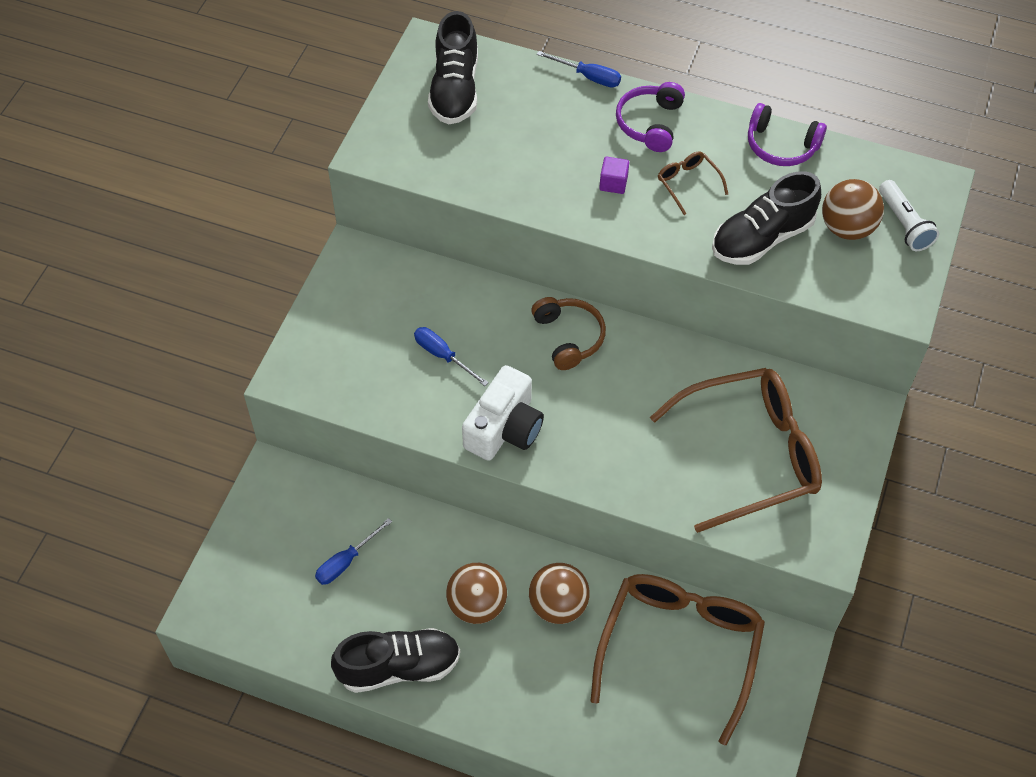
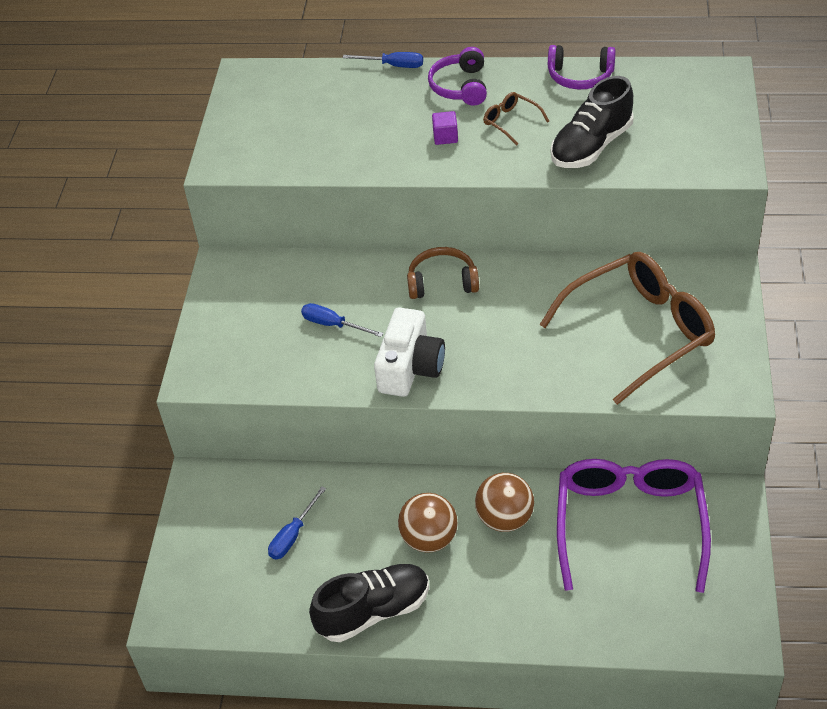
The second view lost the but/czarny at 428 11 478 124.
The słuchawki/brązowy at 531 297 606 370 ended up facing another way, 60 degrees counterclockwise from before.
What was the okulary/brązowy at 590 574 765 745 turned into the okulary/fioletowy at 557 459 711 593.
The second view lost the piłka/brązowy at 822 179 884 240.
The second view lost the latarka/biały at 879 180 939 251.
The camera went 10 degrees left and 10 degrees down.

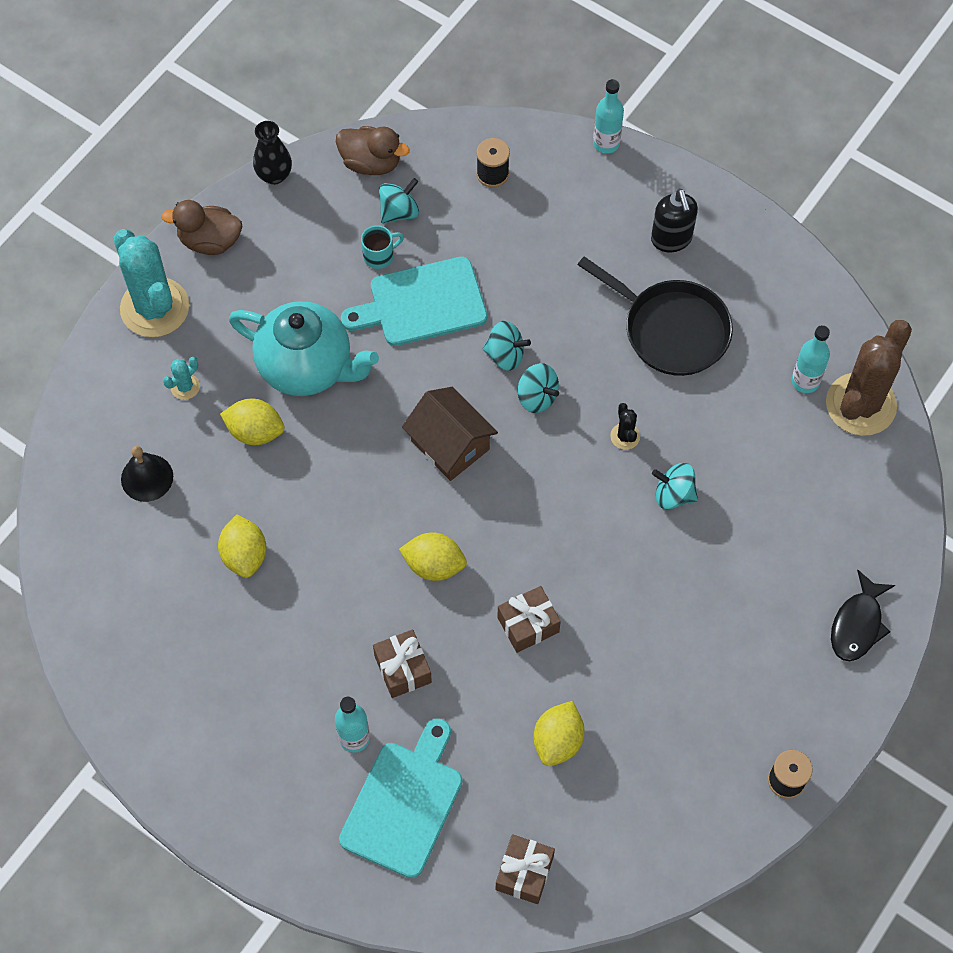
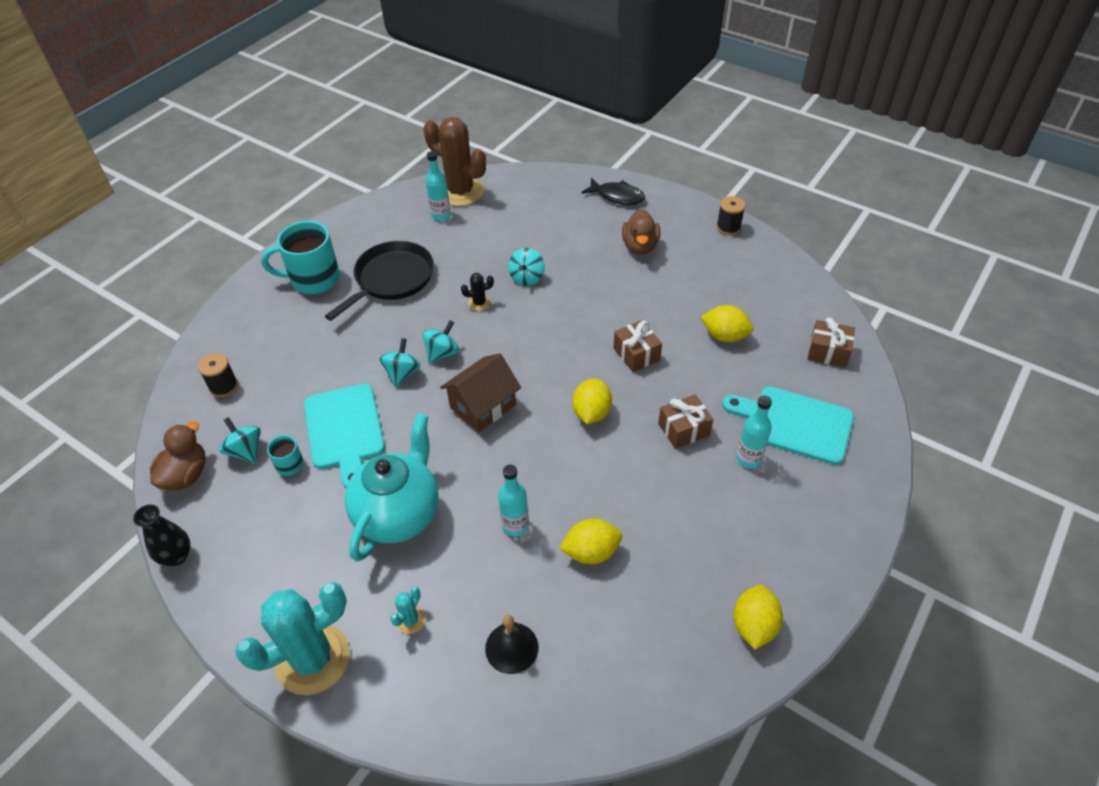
The kaczka/brązowy ended up elsewhere, having gone from 161 200 242 255 to 622 209 660 255.
The kaktus/turkusowy at 163 357 200 400 ended up facing another way, 75 degrees clockwise from before.
The cytryna/żółty ended up elsewhere, having gone from 220 399 285 445 to 733 585 783 650.
The butelka/turkusowy ended up elsewhere, having gone from 593 79 624 154 to 498 465 529 536.
Where the dozownik mydła/czarny stood at 651 189 698 252, the kubek/turkusowy came to stand at 261 221 340 294.
The camera went 90 degrees left and 15 degrees down.

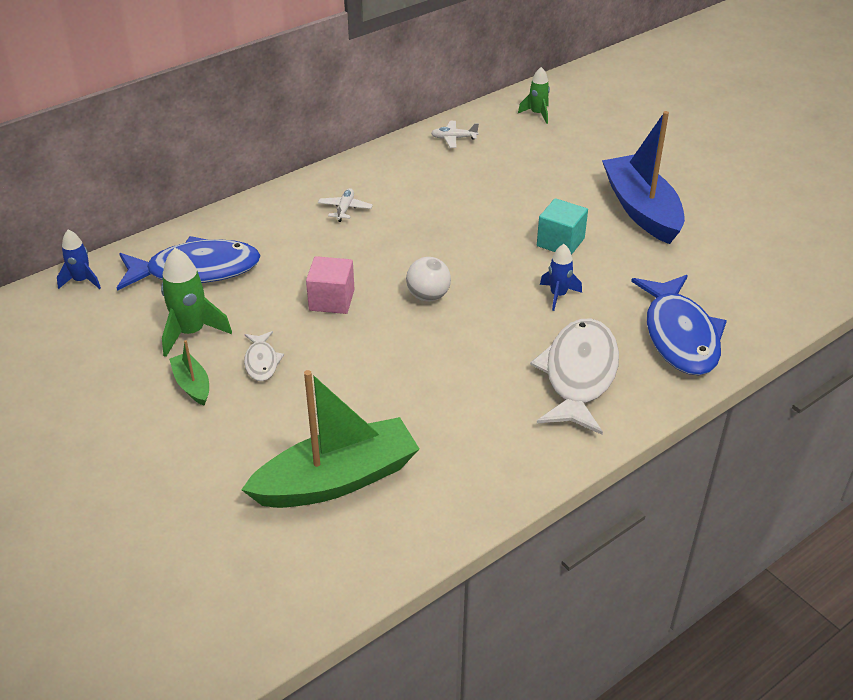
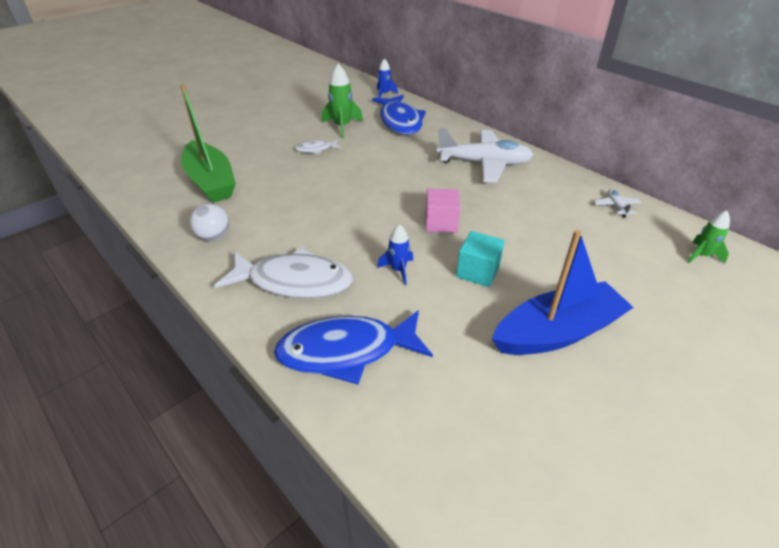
The second view lost the łódka/zielony at 169 340 209 406.
The sześcian/różowy ended up elsewhere, having gone from 306 256 355 314 to 426 189 460 233.
The size of the samolot/biały at 318 188 373 222 changed by a factor of 2.43.
The piłka/biały ended up elsewhere, having gone from 406 257 451 302 to 190 204 229 241.
The camera went 85 degrees right and 0 degrees up.

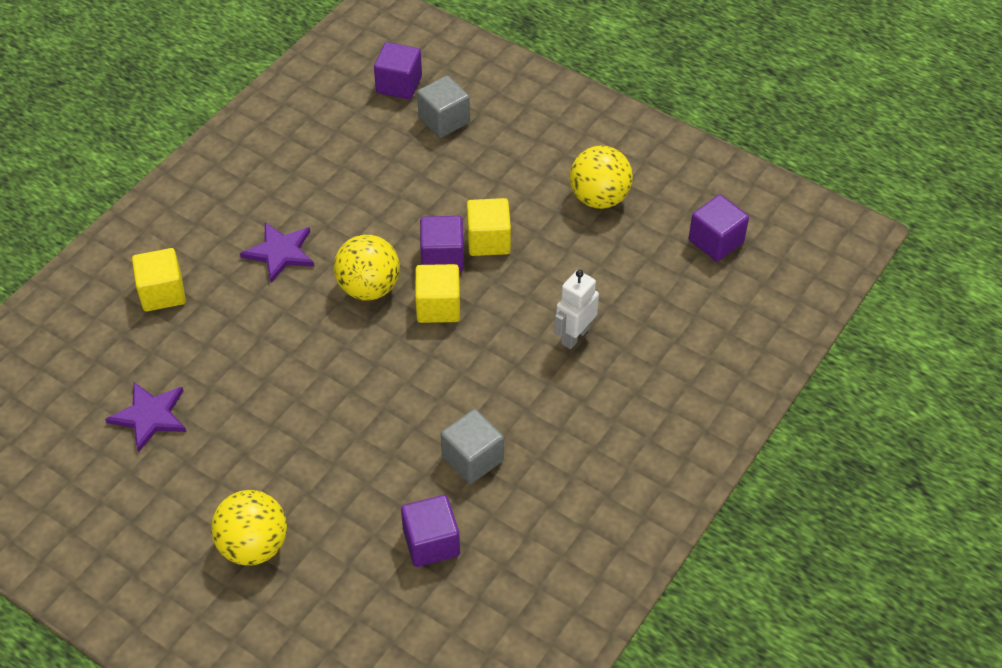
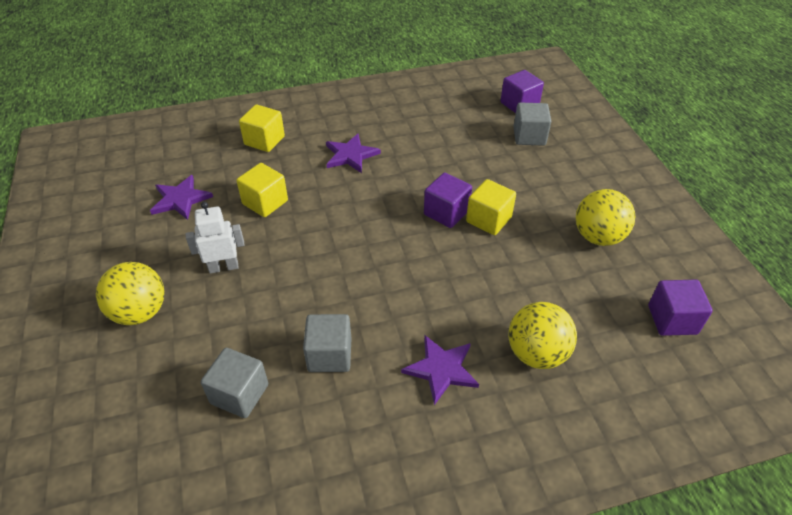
The piłka/żółty ended up elsewhere, having gone from 334 235 400 301 to 508 302 577 369.
What was the sześcian/fioletowy at 401 495 460 567 turned into the sześcian/szary at 201 348 268 418.
The sześcian/żółty ended up elsewhere, having gone from 415 264 460 323 to 236 163 288 217.
The robot/biały ended up elsewhere, having gone from 554 270 599 349 to 186 202 244 274.
The second view gained the gwiazda/fioletowy at 401 335 479 405.
The camera went 40 degrees right and 5 degrees down.

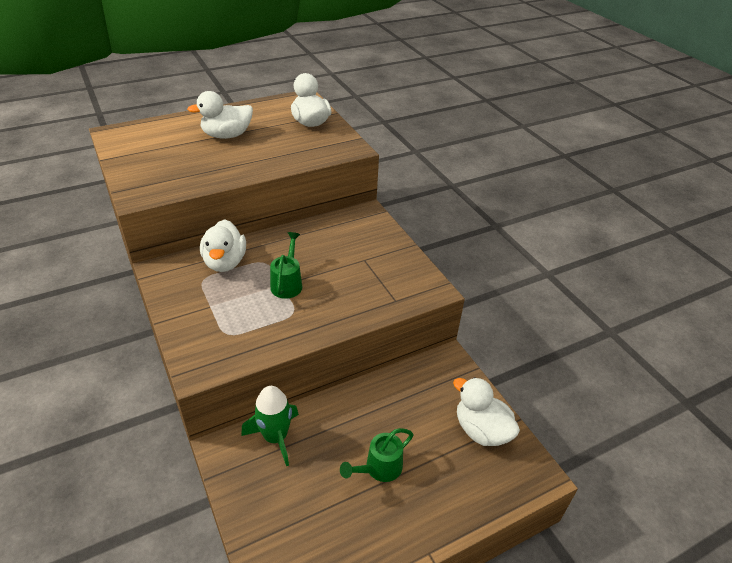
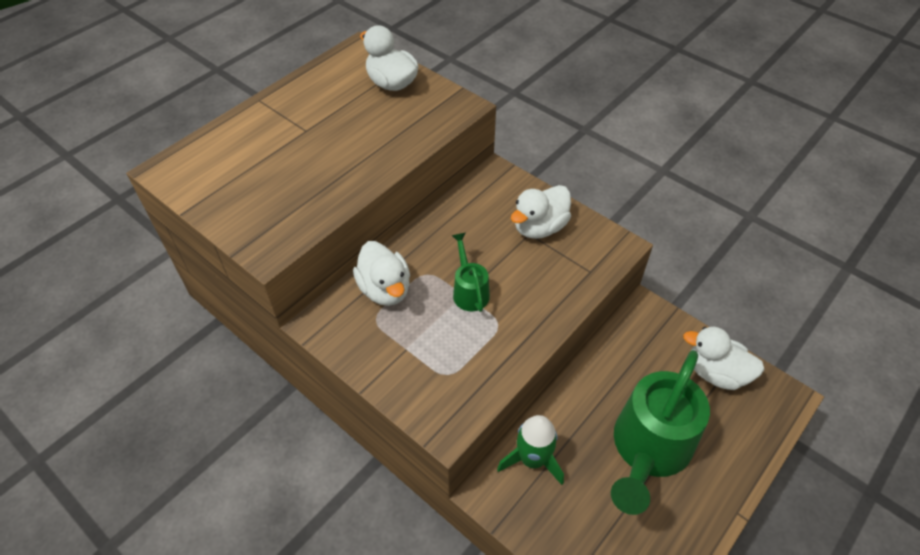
The kaczka/biały ended up elsewhere, having gone from 187 91 253 139 to 511 185 571 239.
The size of the konewka/zielony at 340 428 413 482 changed by a factor of 2.12.
The camera went 20 degrees left and 10 degrees up.

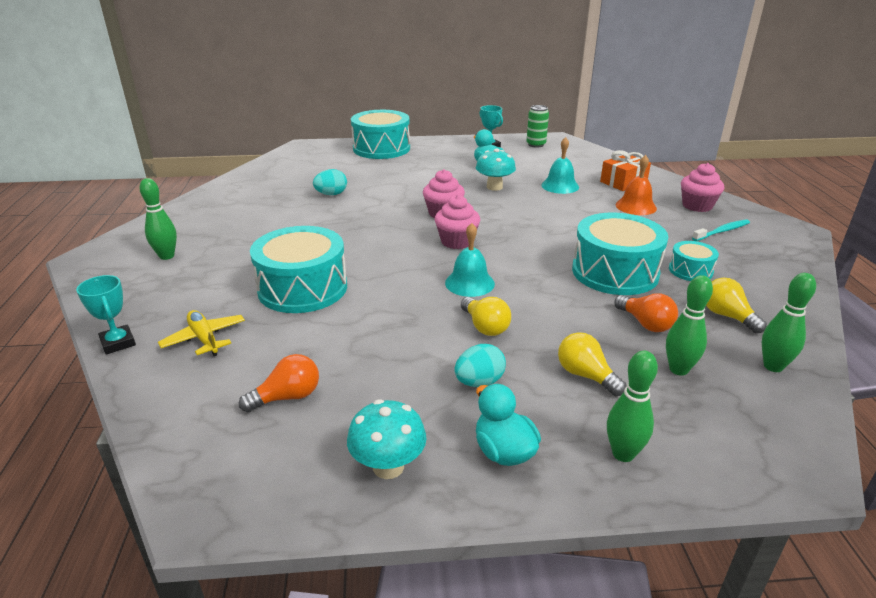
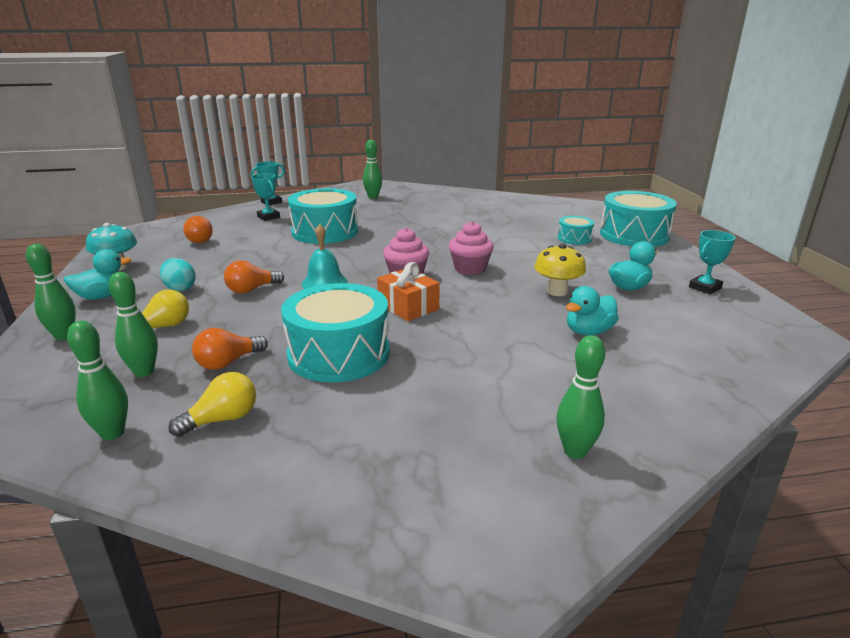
Where the samolot/żółty stood at 158 310 245 356, the puchar/turkusowy came to stand at 251 173 280 221.
The second view lost the jajko/turkusowy at 313 169 347 195.
What was the żarówka/żółty at 461 297 511 336 turned into the żarówka/pomarańczowy at 224 260 284 294.
What was the grzyb/turkusowy at 476 148 516 191 turned into the grzyb/żółty at 534 244 586 296.
The second view lost the puszka/zielony at 527 105 549 148.
Where the dzwonek/turkusowy stood at 541 137 579 194, the kaczka/turkusowy came to stand at 566 286 619 336.
The prezent/pomarańczowy ended up elsewhere, having gone from 600 150 651 191 to 377 262 440 321.
The second view lost the dzwonek/pomarańczowy at 616 155 657 215.
The bęben/turkusowy ended up elsewhere, having gone from 669 241 719 281 to 557 216 594 245.
Where the muffinka/różowy stood at 681 163 724 212, the kręgiel/zielony came to stand at 557 335 605 459.
The second view lost the szczoteczka do zębów/turkusowy at 692 219 750 241.
The camera went 85 degrees right and 5 degrees down.

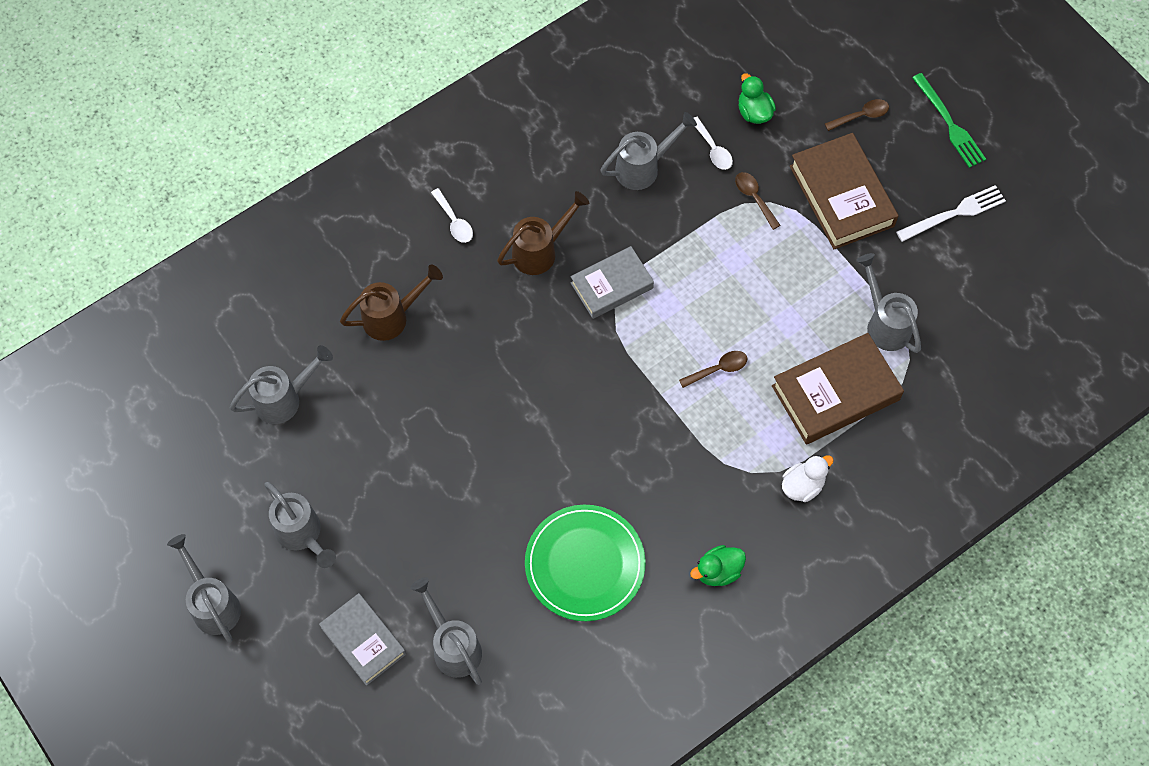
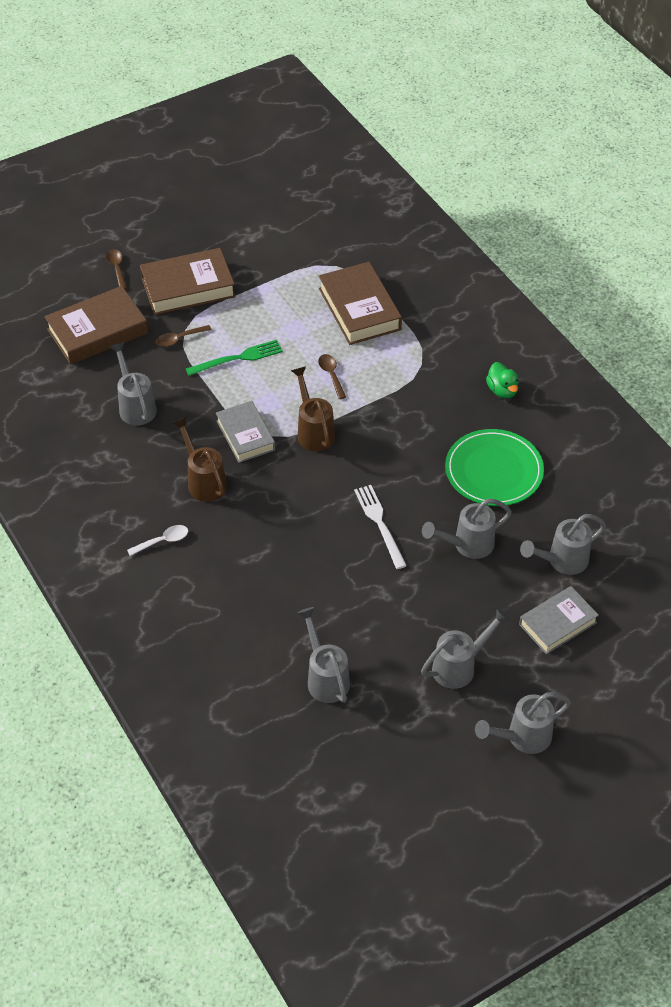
The konewka/brązowy ended up elsewhere, having gone from 340 264 443 341 to 291 367 335 451.
The second view lost the łyżka/biały at 694 117 733 170.
Where the kaczka/zielony stood at 739 73 776 124, the książka/brązowy came to stand at 45 286 148 365.
The second view lost the kaczka/biały at 782 455 834 502.
The konewka/szary ended up elsewhere, having gone from 856 253 921 353 to 422 499 512 559.
The widelec/biały ended up elsewhere, having gone from 896 185 1006 242 to 354 485 407 569.
The widelec/zielony ended up elsewhere, having gone from 912 73 986 168 to 186 340 283 376.
The camera went 85 degrees left and 15 degrees down.

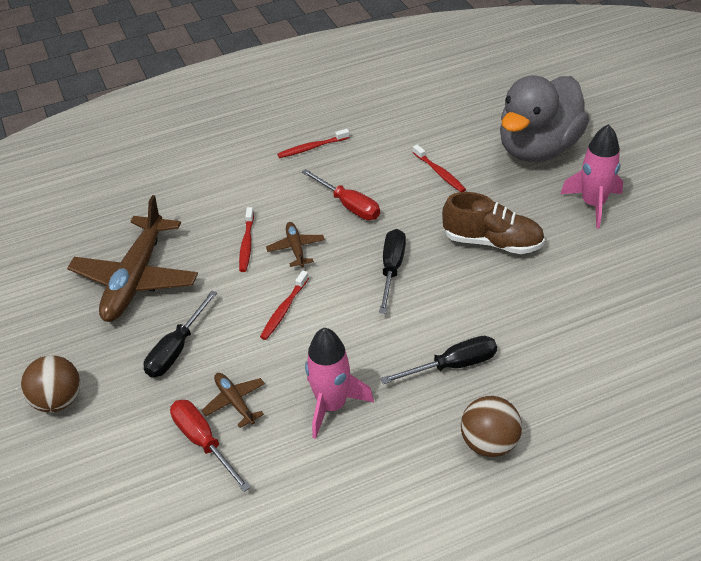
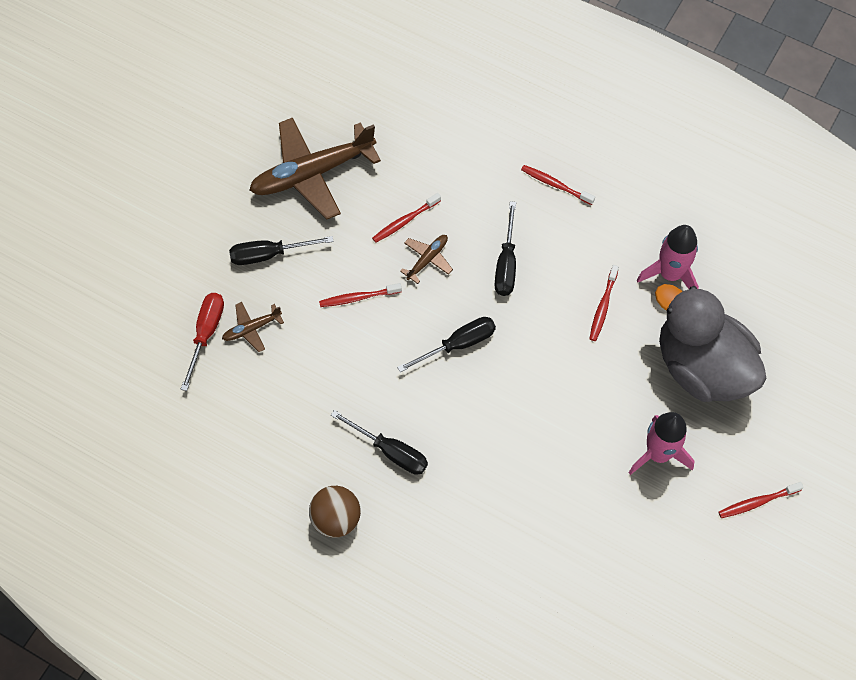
The second view lost the piłka/brązowy at 21 355 81 413.
The samolot/brązowy at 201 373 265 428 ended up facing another way, 135 degrees counterclockwise from before.
What was the śrubokręt/czerwony at 301 169 380 220 turned into the śrubokręt/czarny at 495 201 516 296.
The rakieta/różowy ended up elsewhere, having gone from 305 328 374 439 to 637 225 699 289.
The second view lost the but/brązowy at 442 192 545 254.
The kaczka/szary at 500 75 589 162 ended up facing another way, 45 degrees clockwise from before.
The second view gained the szczoteczka do zębów/czerwony at 718 482 804 518.
The camera went 50 degrees right and 20 degrees up.

